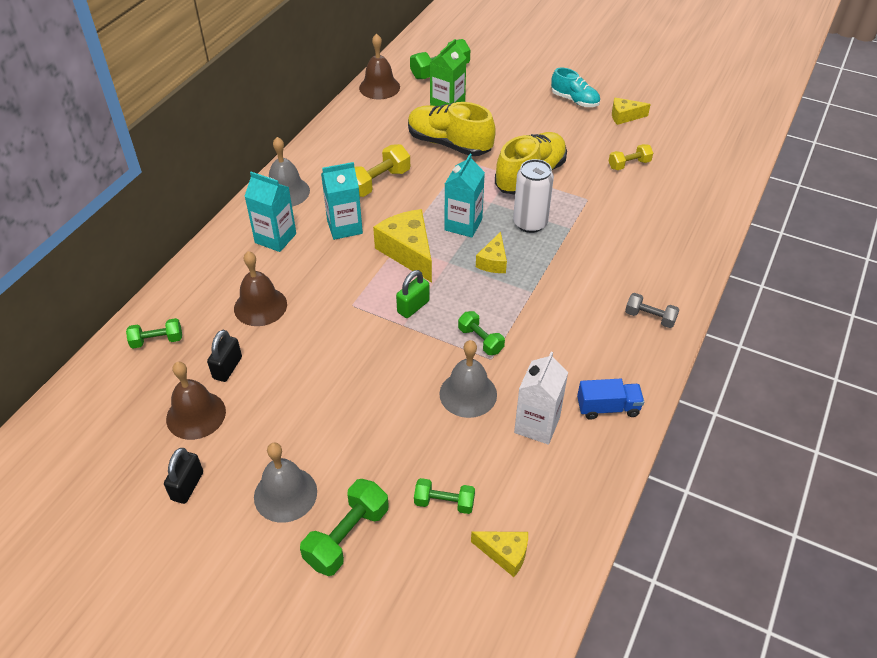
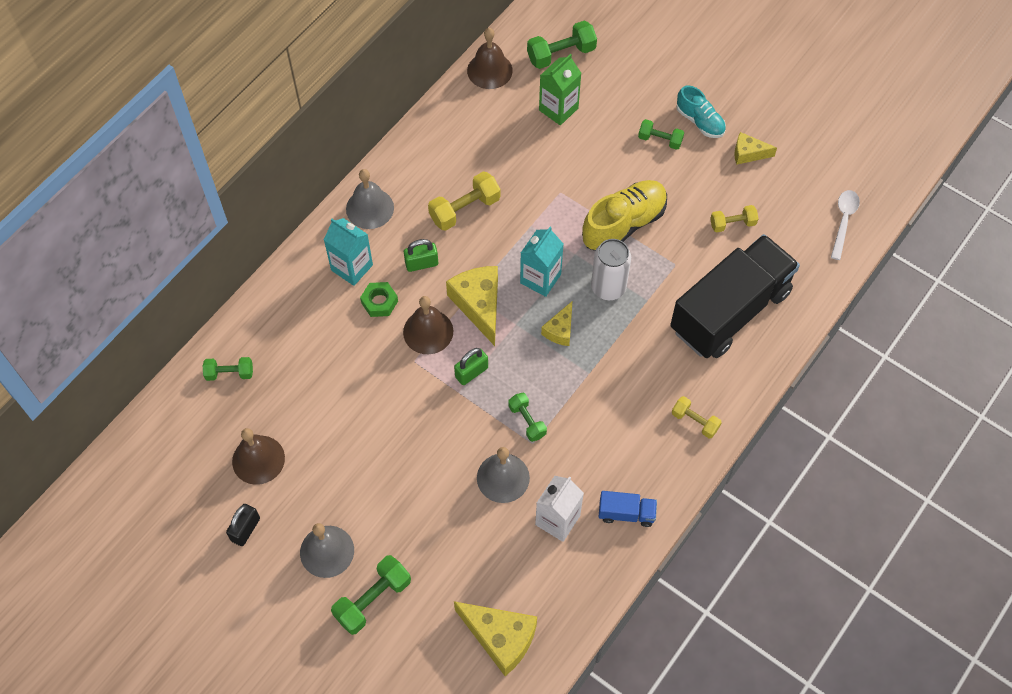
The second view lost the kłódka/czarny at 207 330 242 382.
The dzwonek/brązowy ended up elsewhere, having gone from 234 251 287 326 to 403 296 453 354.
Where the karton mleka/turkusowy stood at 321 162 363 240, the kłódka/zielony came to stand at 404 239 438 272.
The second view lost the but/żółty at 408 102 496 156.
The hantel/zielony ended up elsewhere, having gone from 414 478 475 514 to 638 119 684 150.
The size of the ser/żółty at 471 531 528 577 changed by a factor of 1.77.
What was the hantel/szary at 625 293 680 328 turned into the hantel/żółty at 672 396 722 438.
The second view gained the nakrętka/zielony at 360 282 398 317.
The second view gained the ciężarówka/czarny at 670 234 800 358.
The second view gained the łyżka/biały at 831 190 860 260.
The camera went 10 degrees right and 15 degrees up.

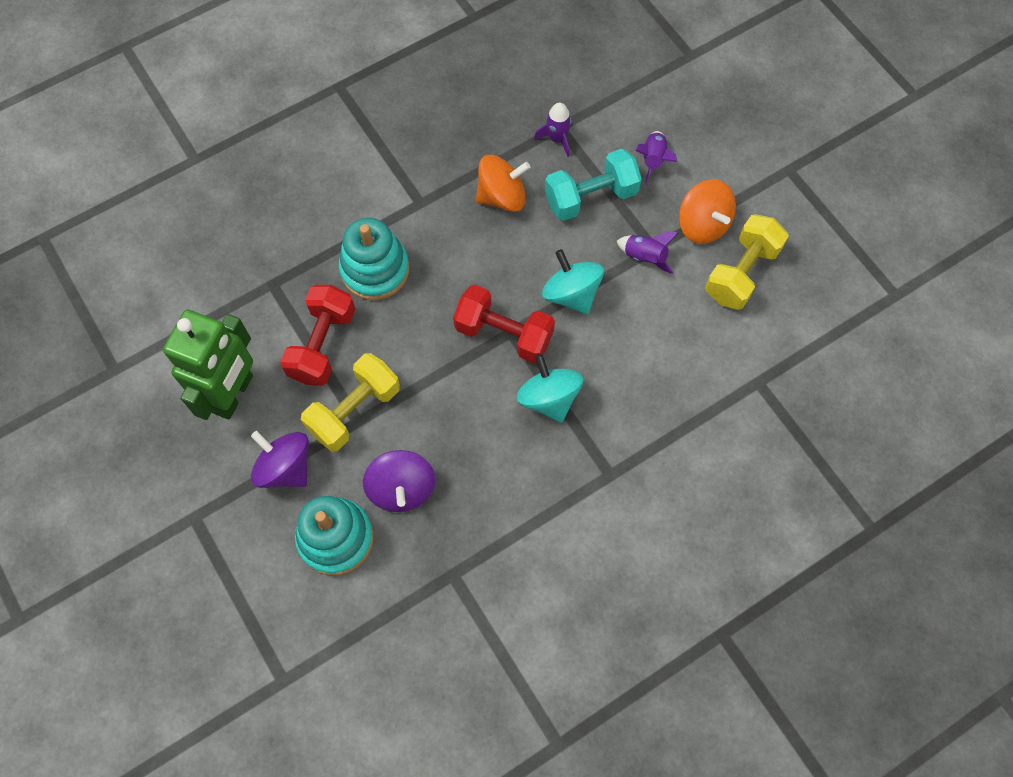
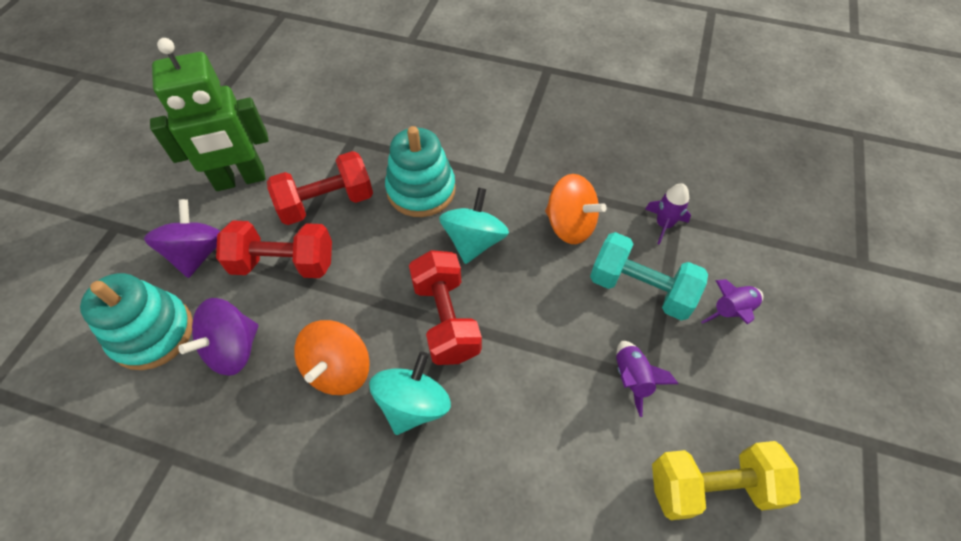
What was the hantel/żółty at 301 353 400 452 turned into the hantel/czerwony at 216 220 332 278.
The bączek/turkusowy ended up elsewhere, having gone from 542 249 604 314 to 439 187 509 264.
The bączek/pomarańczowy ended up elsewhere, having gone from 679 179 736 244 to 294 320 370 395.
The camera went 50 degrees right and 10 degrees down.

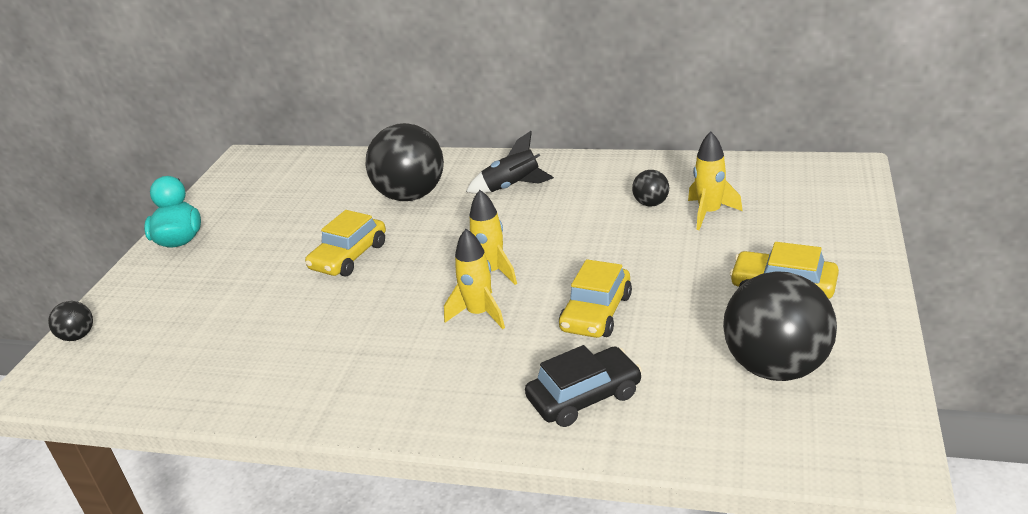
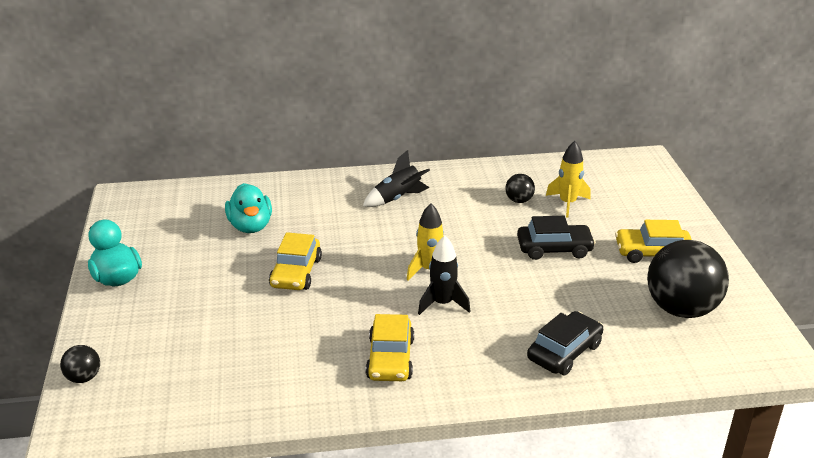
The second view lost the piłka/czarny at 366 123 444 201.
What was the rakieta/żółty at 444 229 505 329 turned into the rakieta/czarny at 418 236 470 315.
The samochód/żółty ended up elsewhere, having gone from 559 259 632 338 to 366 314 414 381.
The second view gained the kaczka/turkusowy at 225 183 272 233.
The second view gained the samochód/czarny at 517 216 596 260.
The camera went 25 degrees left and 0 degrees up.

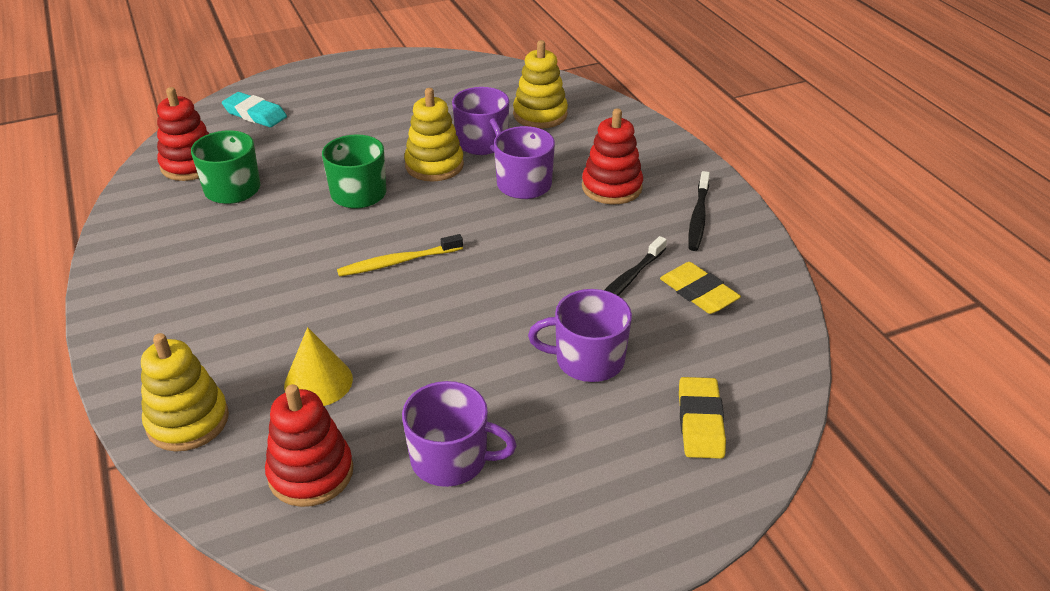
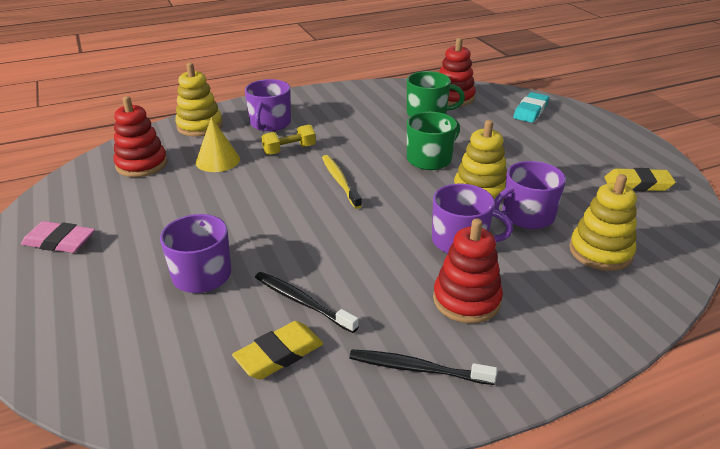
The kubek/fioletowy ended up elsewhere, having gone from 402 381 517 487 to 245 79 291 132.
The gumka do mazania/żółty ended up elsewhere, having gone from 679 377 726 459 to 604 168 676 191.
The second view gained the gumka do mazania/różowy at 21 221 95 253.
The second view gained the hantel/żółty at 262 124 316 155.
The camera went 90 degrees right and 5 degrees down.

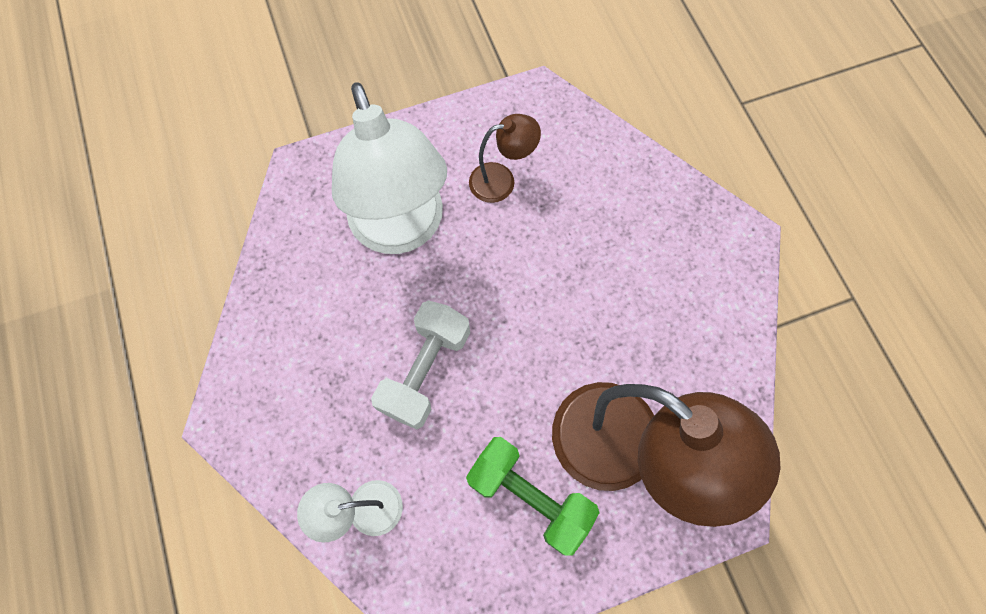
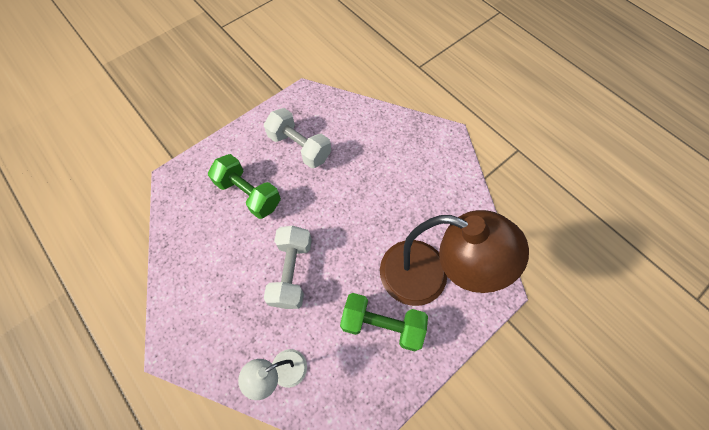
Where the lampka/biały stood at 332 82 447 254, the hantel/zielony came to stand at 208 154 281 219.
Where the lampka/brązowy stood at 469 114 541 203, the hantel/biały came to stand at 264 108 331 168.
The camera went 20 degrees left and 5 degrees down.

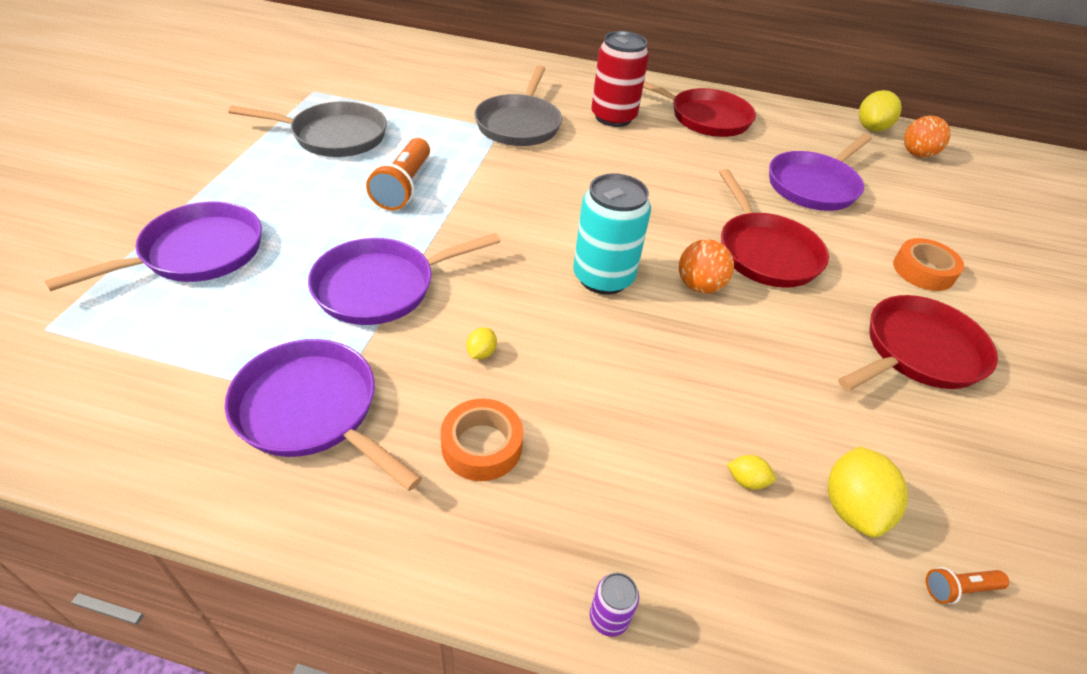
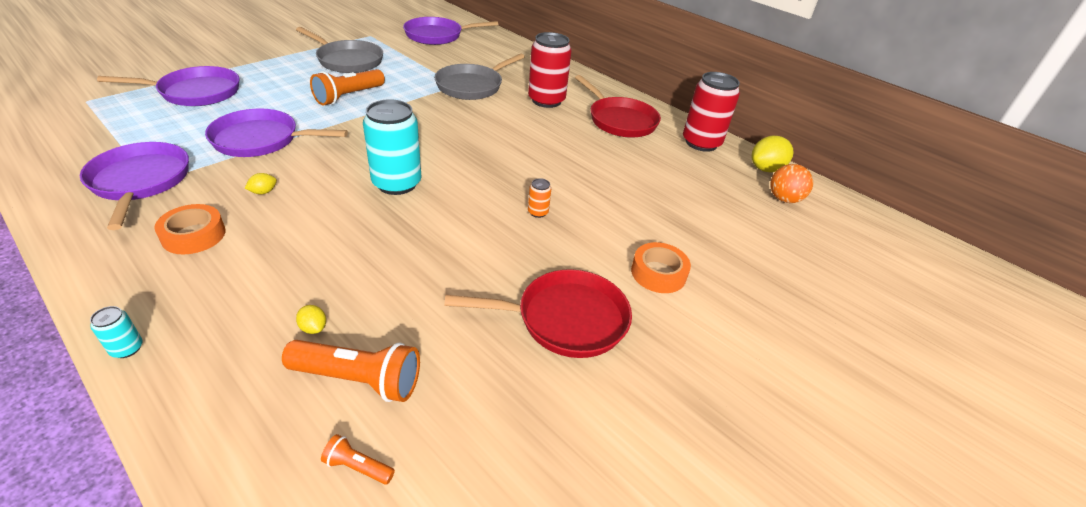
What was the puszka/fioletowy at 590 572 639 637 turned into the puszka/turkusowy at 90 306 143 358.
The second view lost the piłka/pomarańczowy at 679 239 734 293.
Where the patelnia/czerwony stood at 719 169 829 288, the puszka/pomarańczowy came to stand at 528 178 551 218.
The patelnia/fioletowy ended up elsewhere, having gone from 769 134 872 211 to 403 17 498 45.
Where the cytryna/żółty stood at 828 446 908 538, the latarka/pomarańczowy came to stand at 282 340 420 402.
The second view gained the puszka/czerwony at 683 72 740 152.
The camera went 30 degrees right and 5 degrees down.

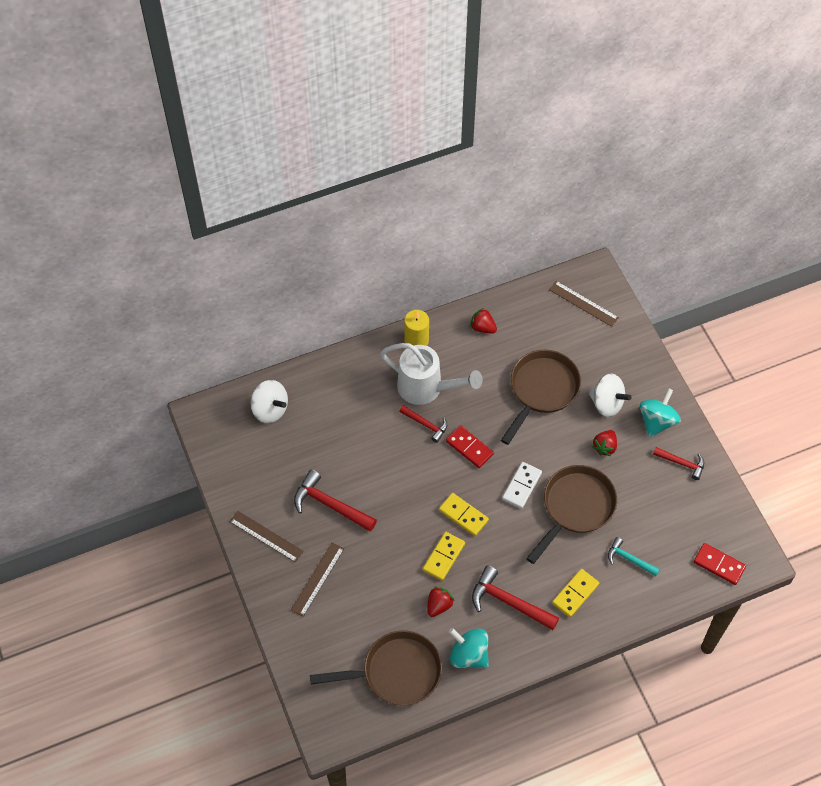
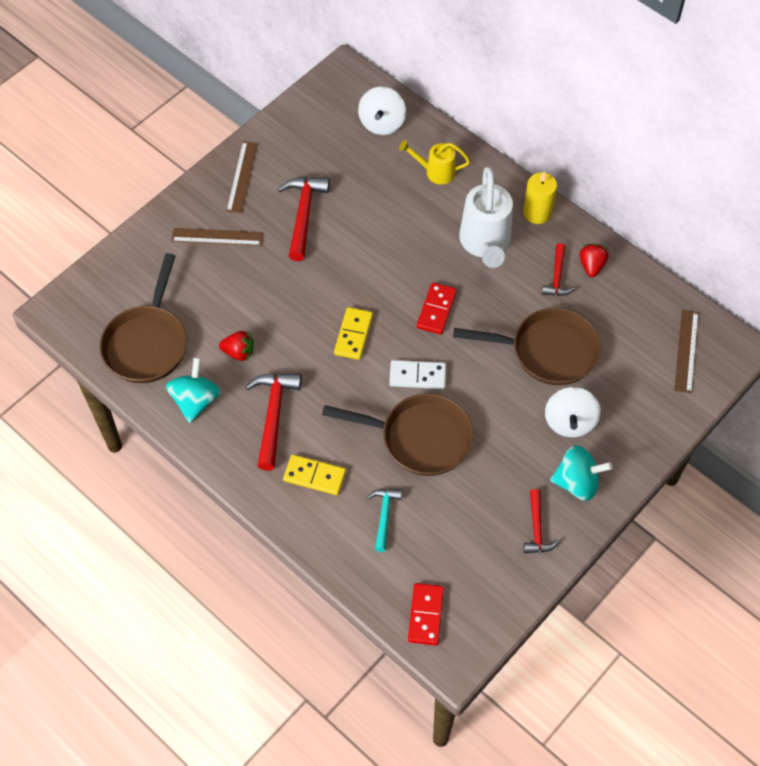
The patelnia/brązowy at 310 630 442 706 ended up facing another way, 45 degrees clockwise from before.
The młotek/czerwony ended up elsewhere, having gone from 399 405 447 443 to 542 243 575 296.
The second view lost the kostka domina/żółty at 423 532 465 581.
The second view lost the truskawka/czerwony at 592 430 617 456.
The second view gained the konewka/żółty at 399 140 470 184.
The camera went 65 degrees right and 0 degrees up.

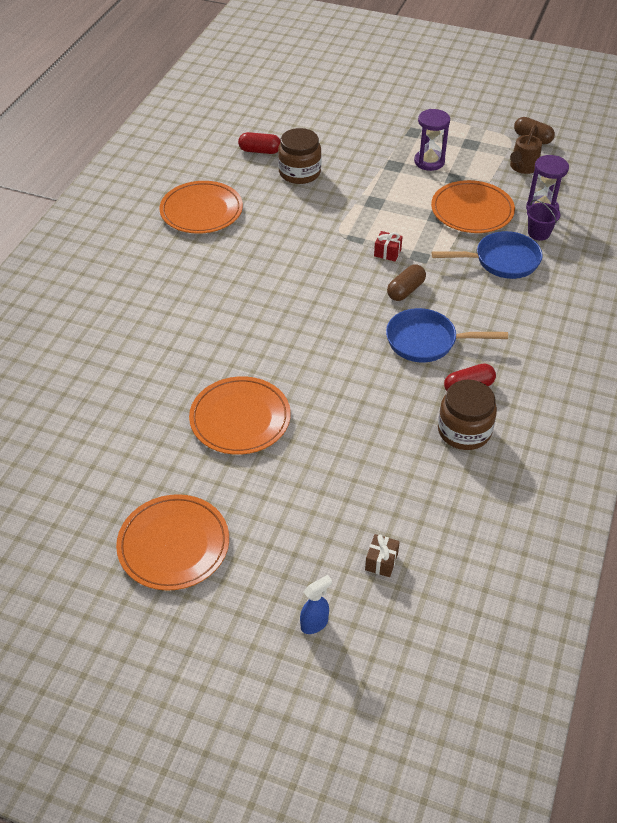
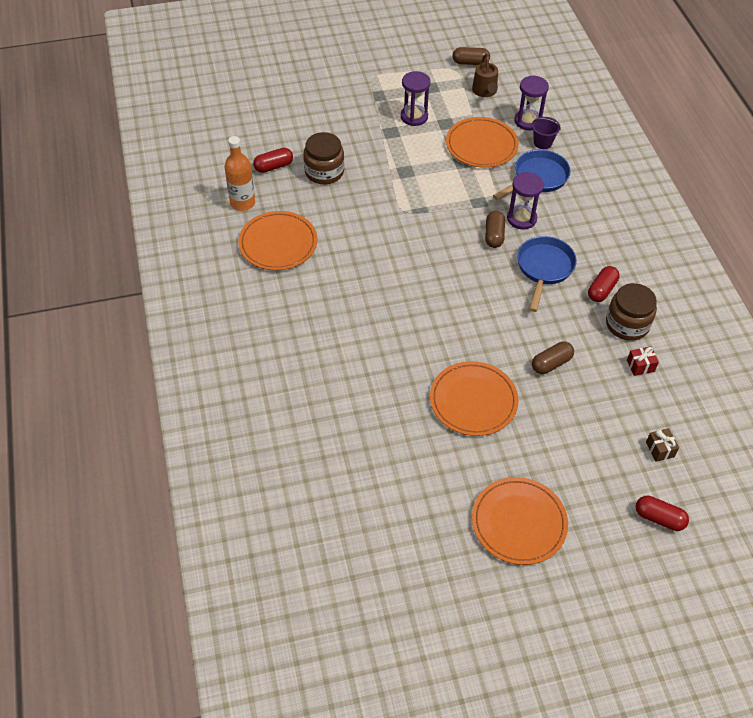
Where the spryskiwacz/niebieski stood at 300 575 332 634, the kapsułka/czerwony came to stand at 636 496 689 531.
The prezent/czerwony ended up elsewhere, having gone from 374 231 403 261 to 627 346 659 376.
The patelnia/niebieski at 386 308 508 362 ended up facing another way, 135 degrees clockwise from before.
The second view gained the butelka/pomarańczowy at 225 136 255 211.
The second view gained the klepsydra/fioletowy at 507 172 544 229.
The second view gained the kapsułka/brązowy at 532 342 574 374.
The camera went 35 degrees left and 5 degrees up.

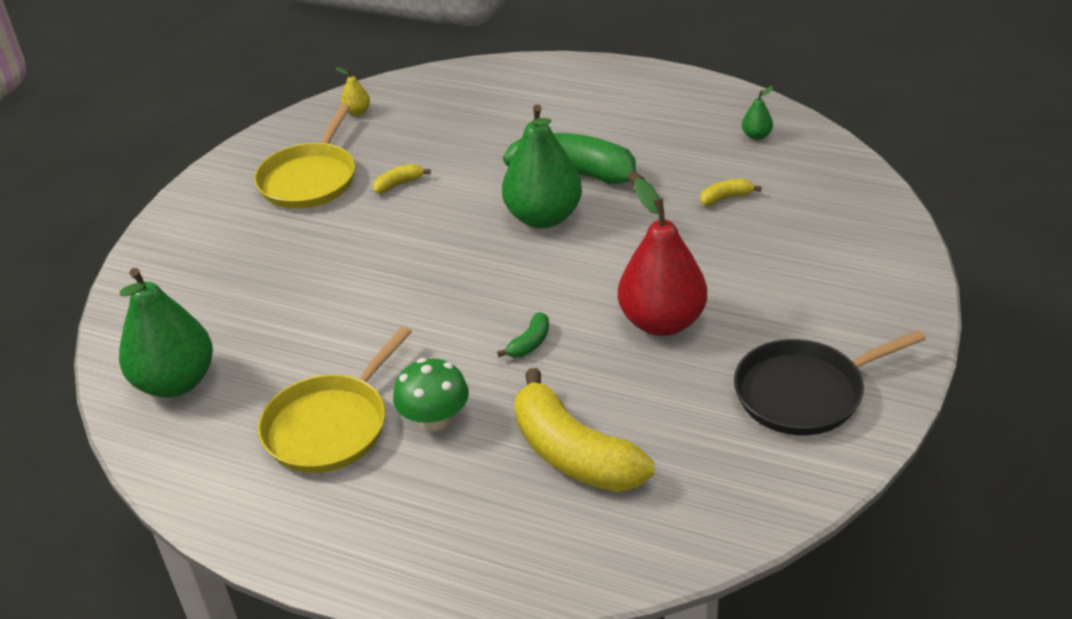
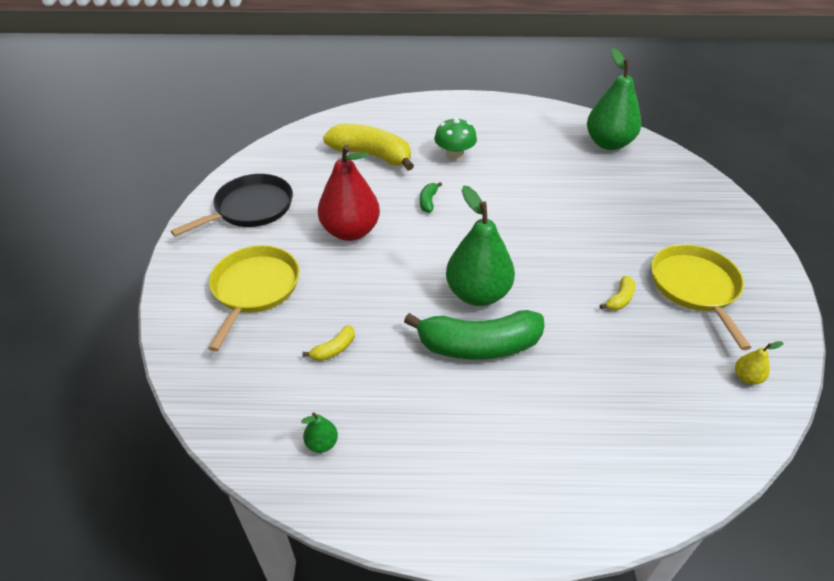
The patelnia/żółty ended up elsewhere, having gone from 258 326 412 473 to 208 245 299 351.
The camera went 155 degrees right and 5 degrees up.

